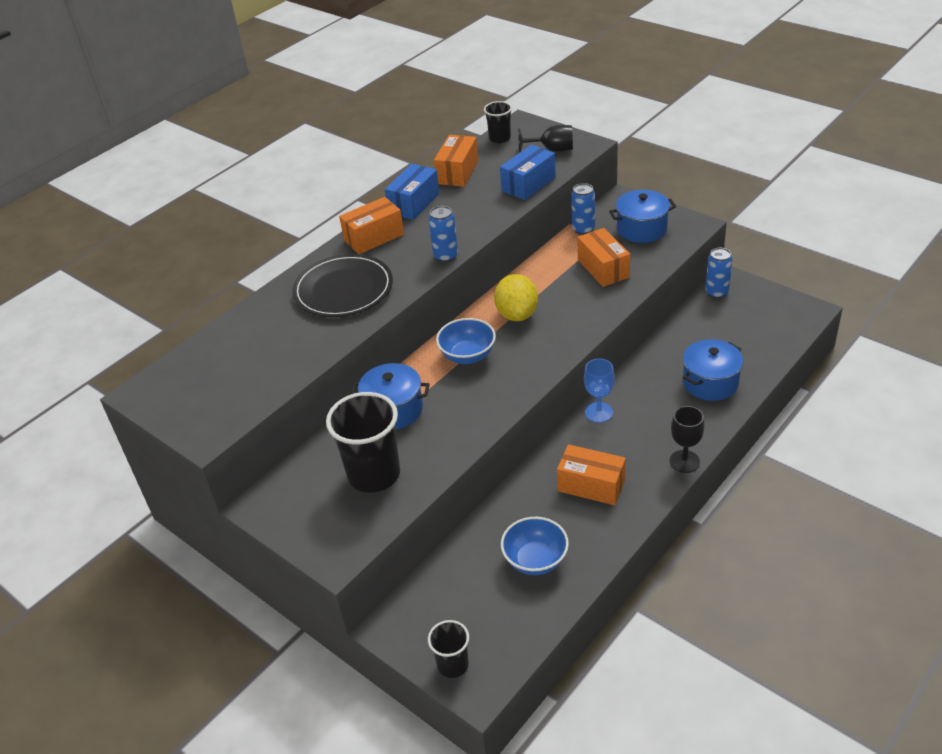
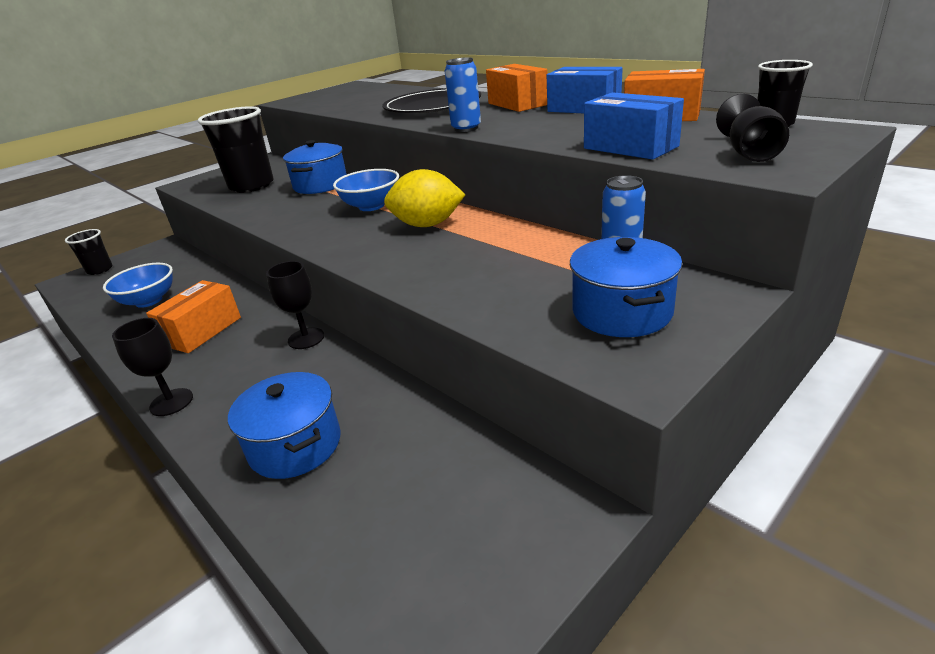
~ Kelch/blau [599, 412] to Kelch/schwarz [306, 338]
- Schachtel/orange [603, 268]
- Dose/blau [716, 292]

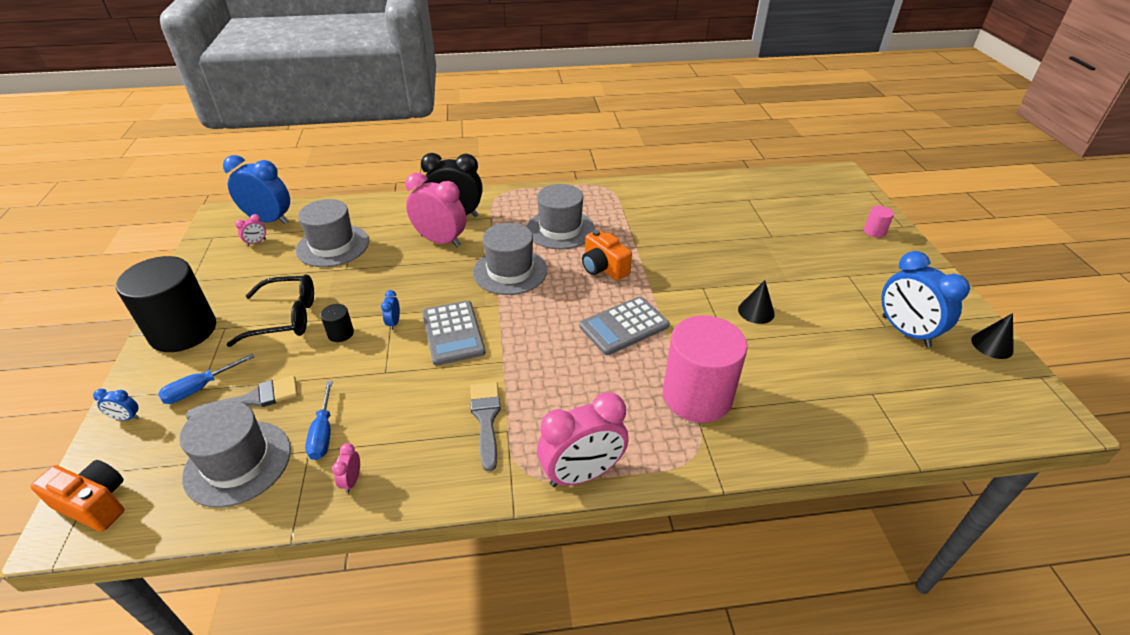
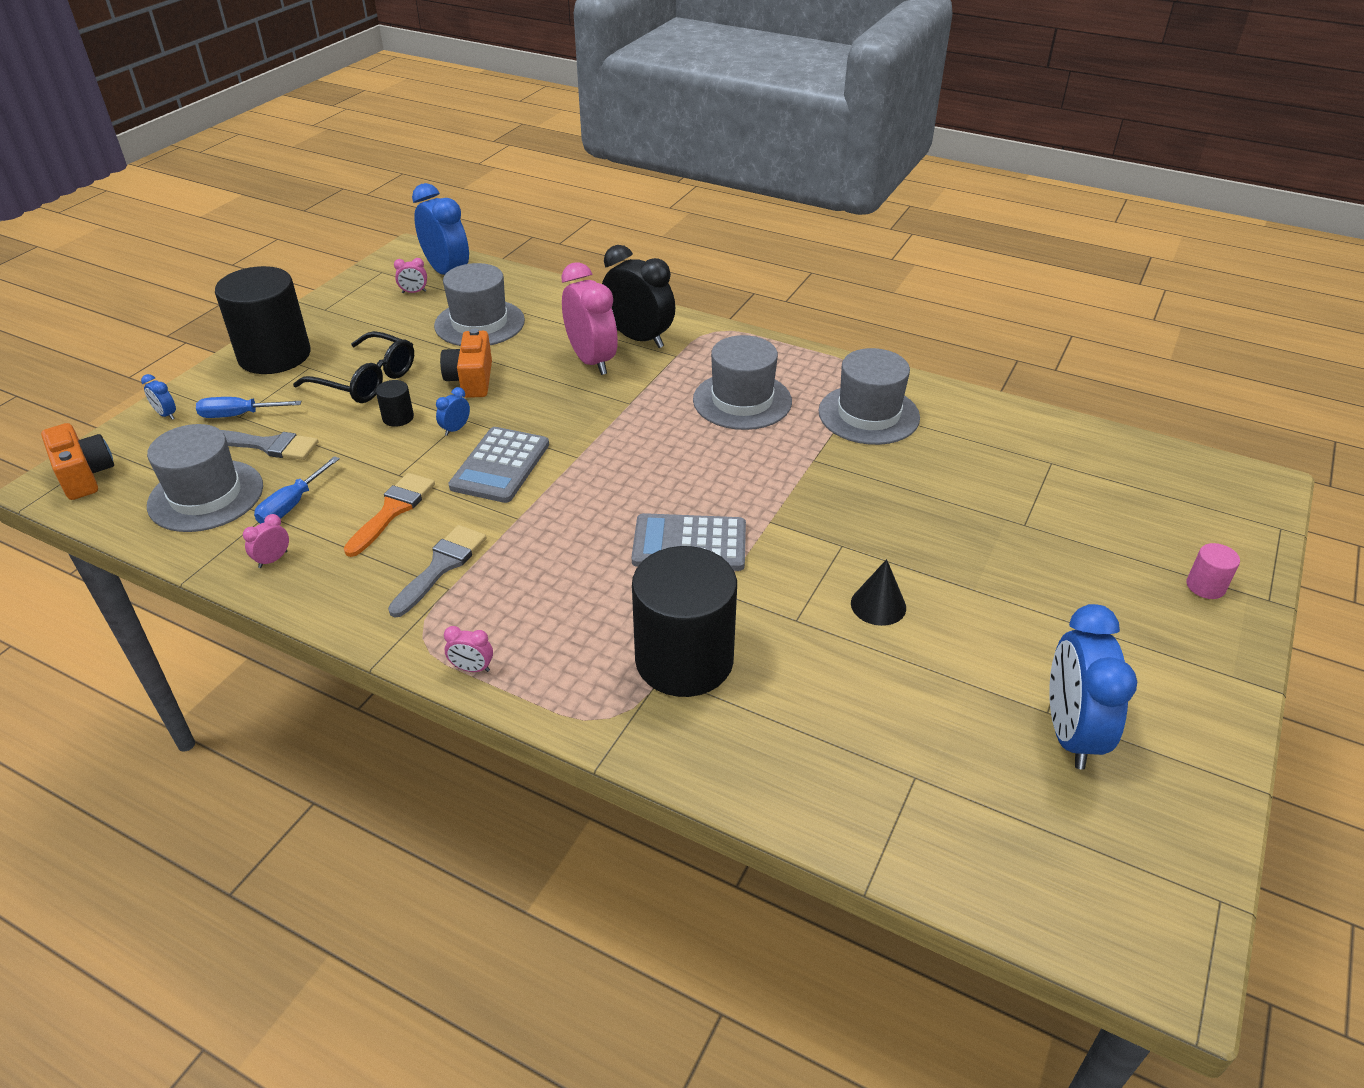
+ Pinsel/orange [392, 510]
~ Kamera/orange [603, 268] to [471, 380]
~ Wecker/rosa [582, 474] = [472, 668] x0.42
~ Vollzylinder/rosa [697, 396] to Vollzylinder/schwarz [684, 660]
~ Hut/grau [510, 271] to [868, 414]
- Kegel/schwarz [992, 345]

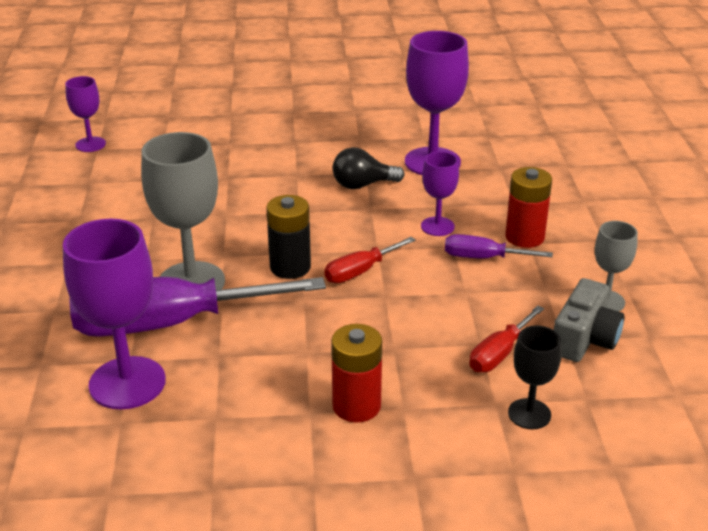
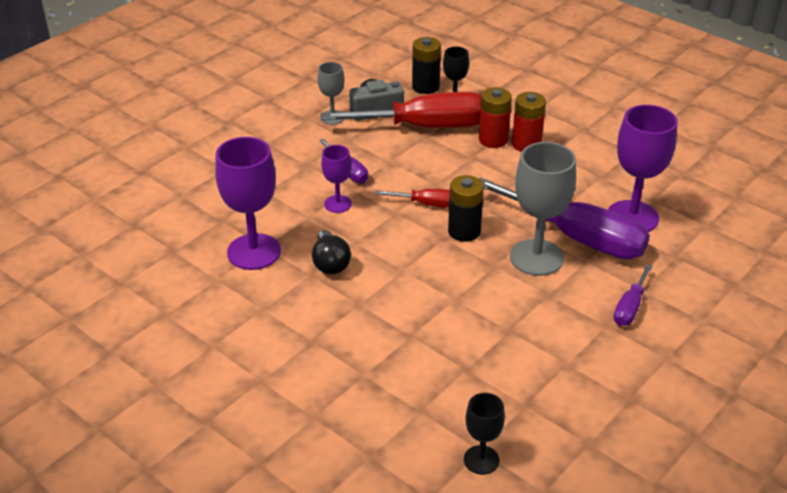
~ Glühbirne/schwarz [362, 185] = [330, 263] 45 degrees clockwise
~ Schraubenzieher/rot [499, 354] = [425, 127] x2.16
+ Batterie/schwarz [425, 87]
~ Kelch/lila [90, 144] to Kelch/schwarz [481, 460]
~ Batterie/rot [524, 237] to [493, 140]
+ Schraubenzieher/lila [630, 308]

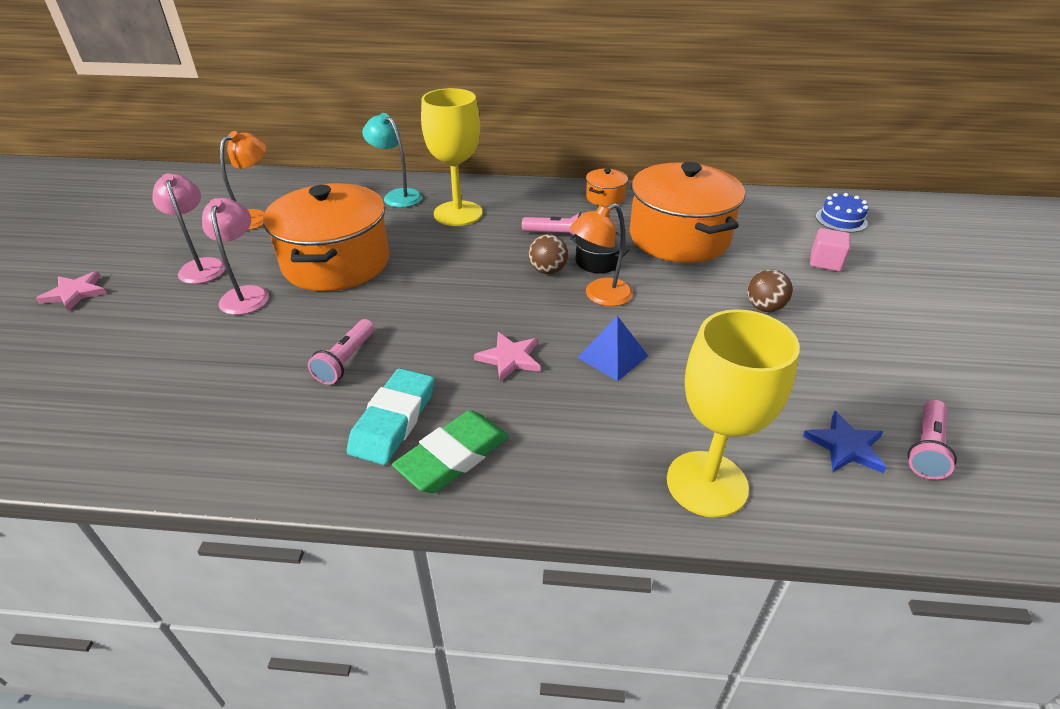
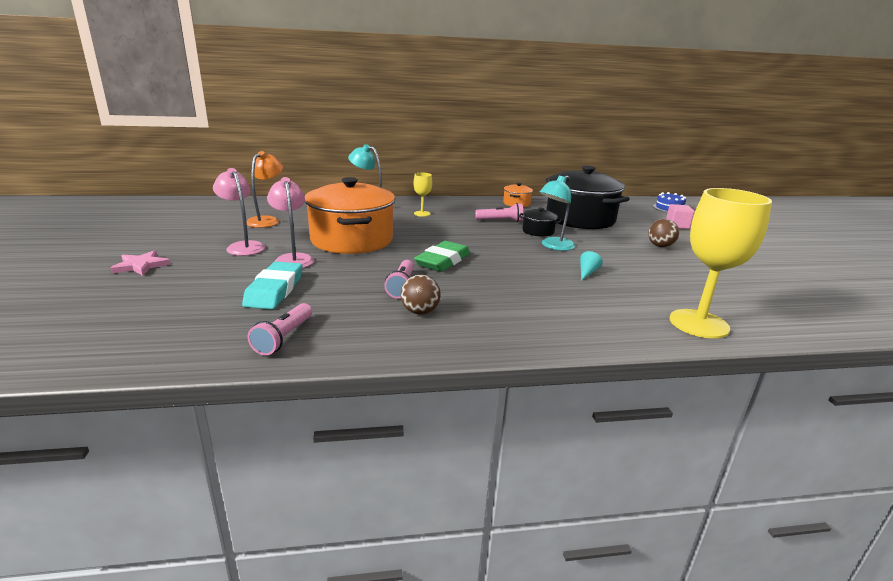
~ Radiergummi/türkis [393, 420] to [274, 290]
~ Taschenlampe/rosa [926, 448] to [284, 338]
~ Ball/braun [547, 271] to [420, 312]
~ Kelch/gelb [458, 213] = [422, 214] x0.47
~ Radiergummi/grün [453, 456] to [443, 261]
~ Lampe/orange [600, 296] to Lampe/türkis [553, 246]
~ Kochtopf/orange [679, 237] to Kochtopf/schwarz [580, 219]
~ Pyramide/blau [612, 356] to Kegel/türkis [587, 272]
- Stern/rosa [510, 358]
- Stern/blau [845, 446]

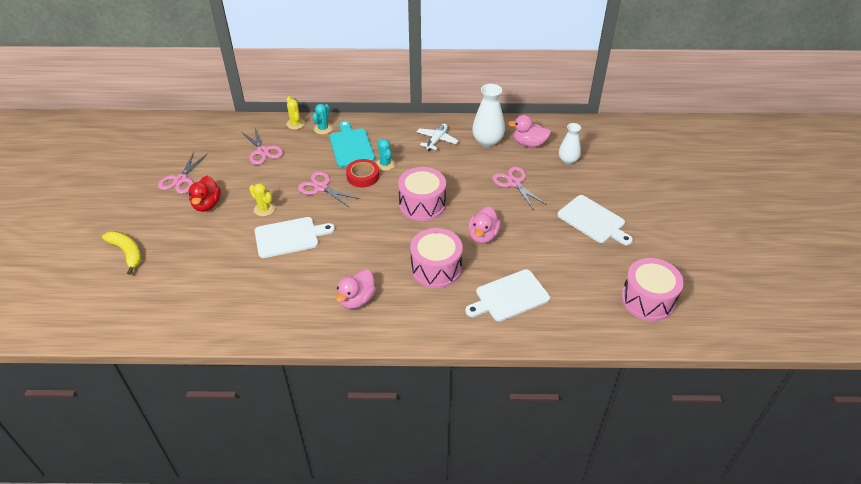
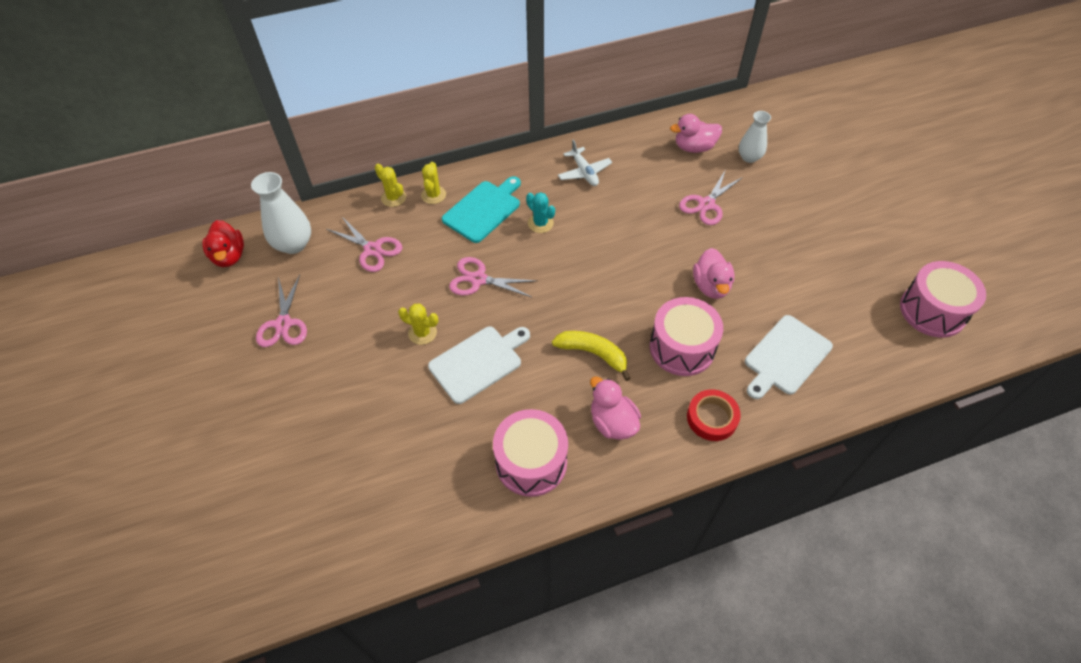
~ Ente/rot [207, 204] to [229, 256]
~ Vase/weiß [487, 141] to [293, 244]
~ Kaktus/türkis [323, 128] to Kaktus/gelb [433, 195]
~ Schneidebrett/türkis [351, 146] = [483, 210] 75 degrees clockwise
~ Trommel/rosa [422, 204] to [531, 462]
~ Banane/gelb [127, 253] to [593, 354]
~ Flugzeug/weiß [437, 140] = [584, 172] 150 degrees clockwise
~ Ente/rosa [357, 300] = [612, 422] 135 degrees clockwise
~ Schere/rosa [514, 183] = [706, 204] 90 degrees counterclockwise
~ Klebeband/rot [363, 176] to [712, 418]
- Schneidebrett/weiß [593, 221]

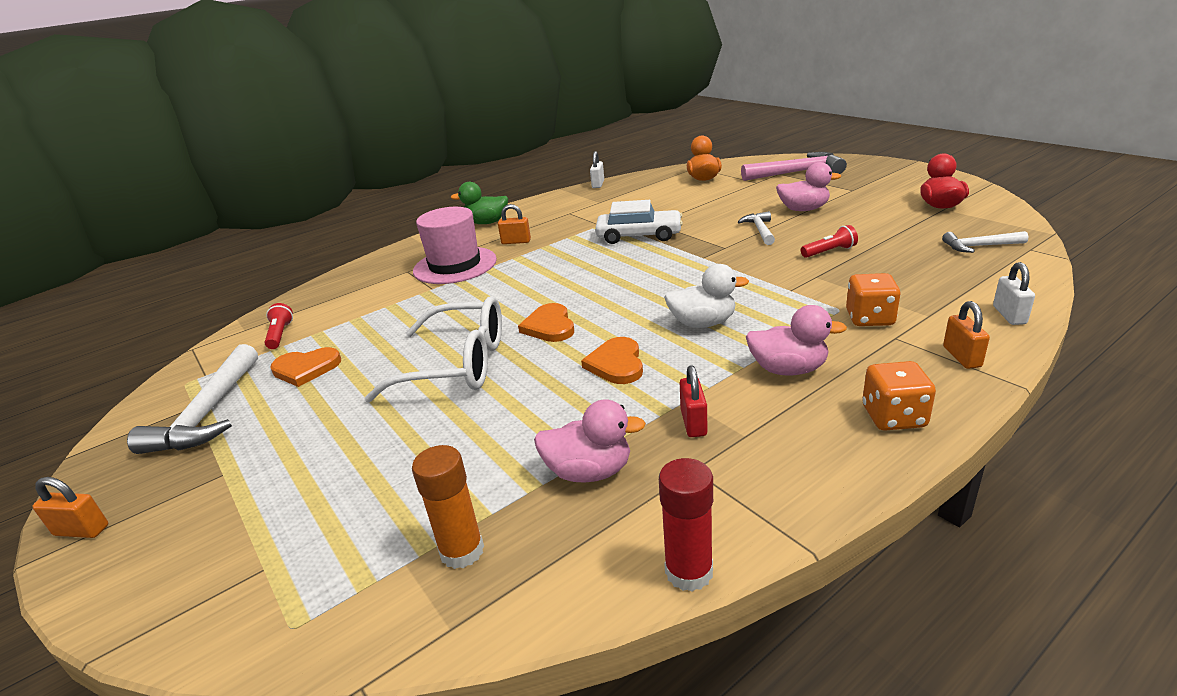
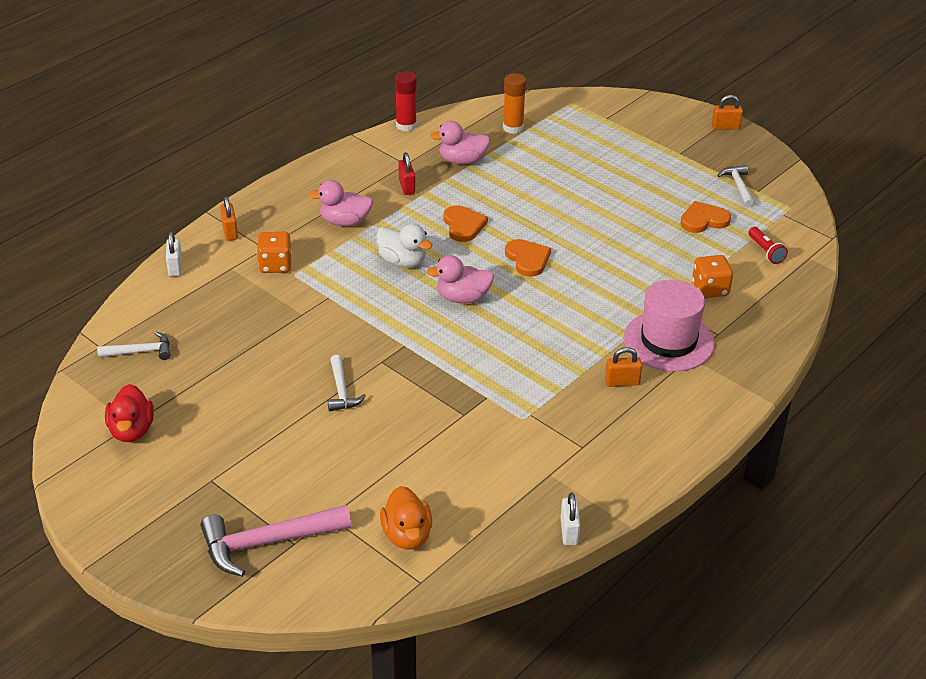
~ Ente/weiß [703, 323] = [402, 261] 135 degrees counterclockwise
~ Ente/rosa [803, 209] to [462, 298]
~ Spielwürfel/orange [893, 417] to [710, 289]
~ Hammer/weiß [208, 413] = [738, 186] x0.56
- Brille/weiß [458, 365]
- Ente/grün [486, 223]
- Auto/weiß [639, 235]
- Taschenlampe/rot [829, 251]

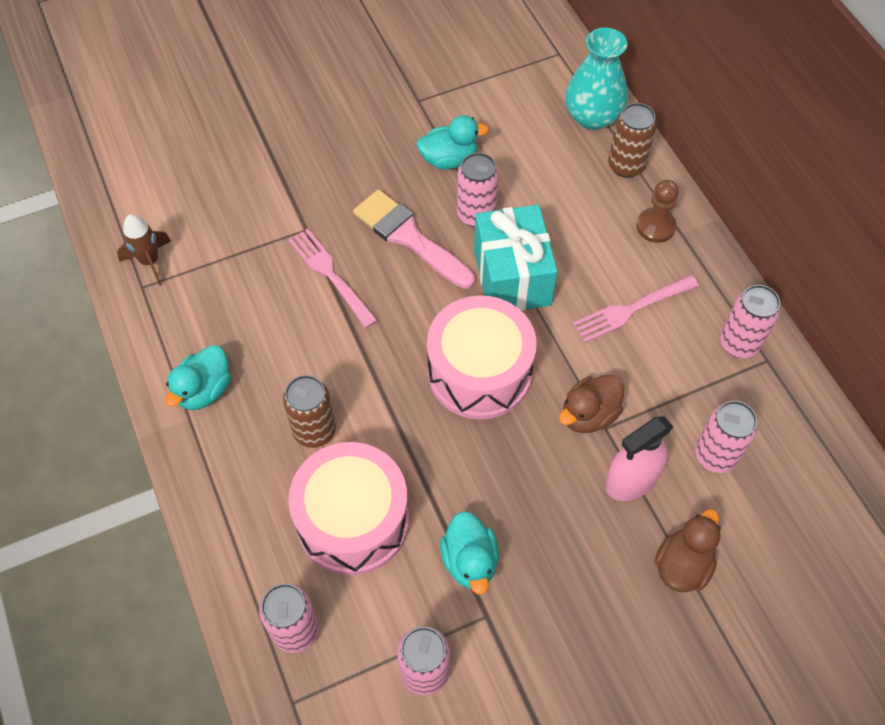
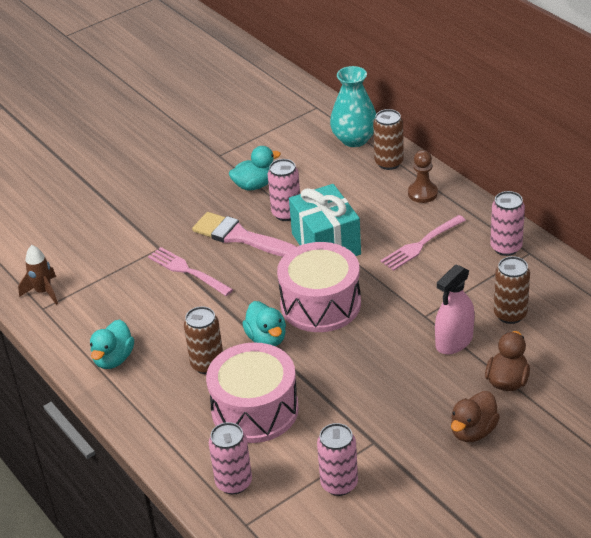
~ Ente/türkis [470, 561] to [267, 338]
~ Ente/braun [588, 415] to [473, 431]
~ Dose/rosa [715, 455] to Dose/braun [510, 314]

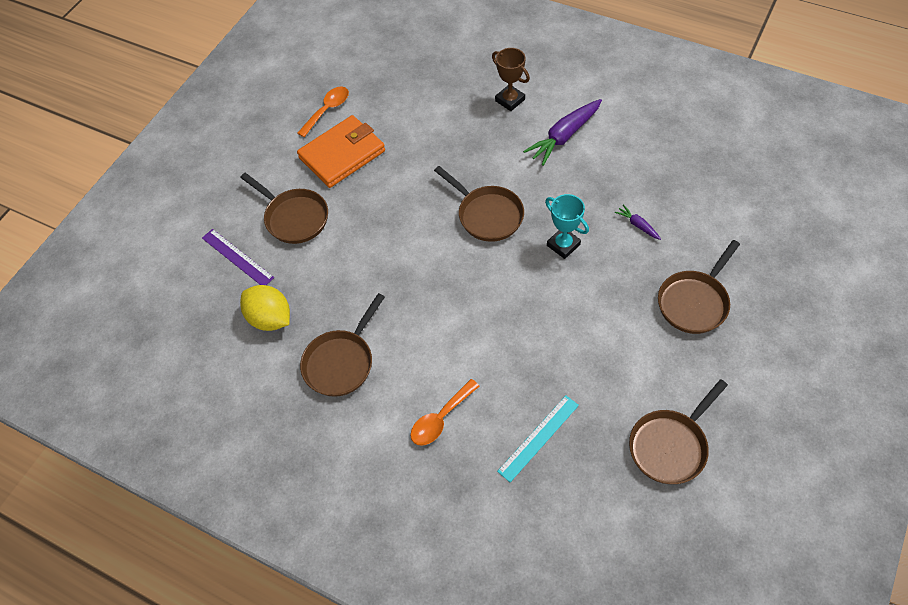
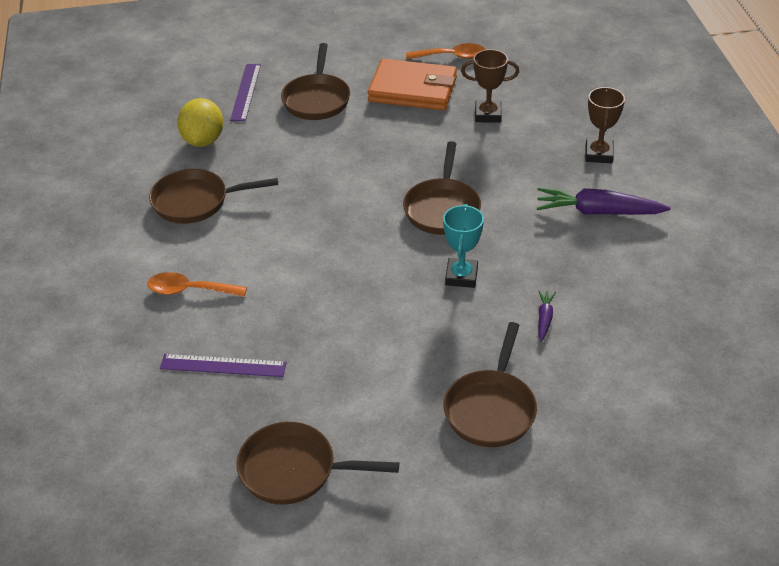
~ Lineal/türkis [538, 438] to Lineal/lila [223, 365]
~ Pfanne/braun [694, 302] = [491, 409] 75 degrees counterclockwise
+ Pokal/braun [488, 115]

